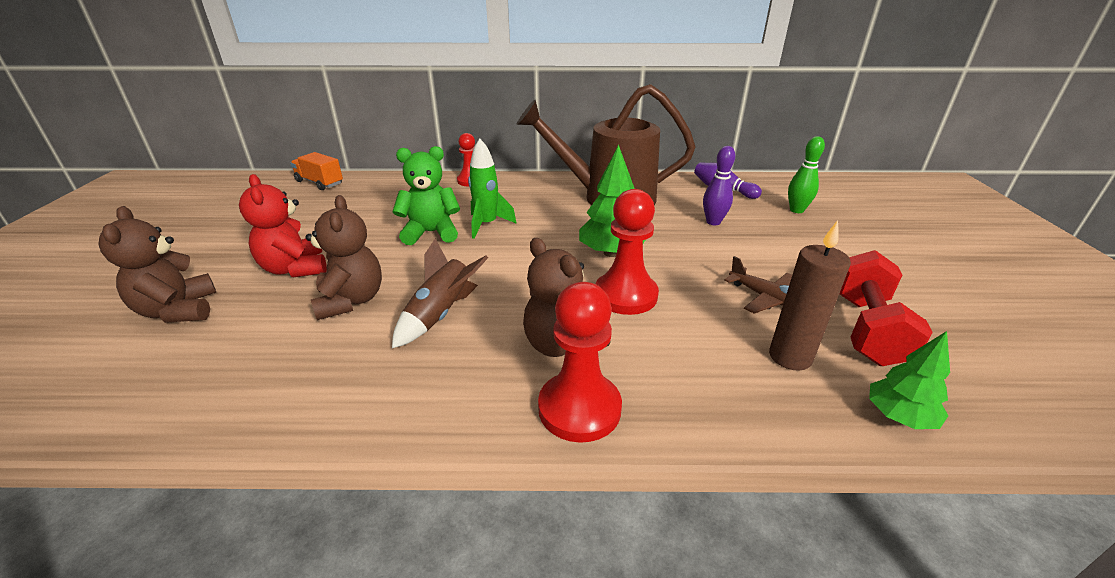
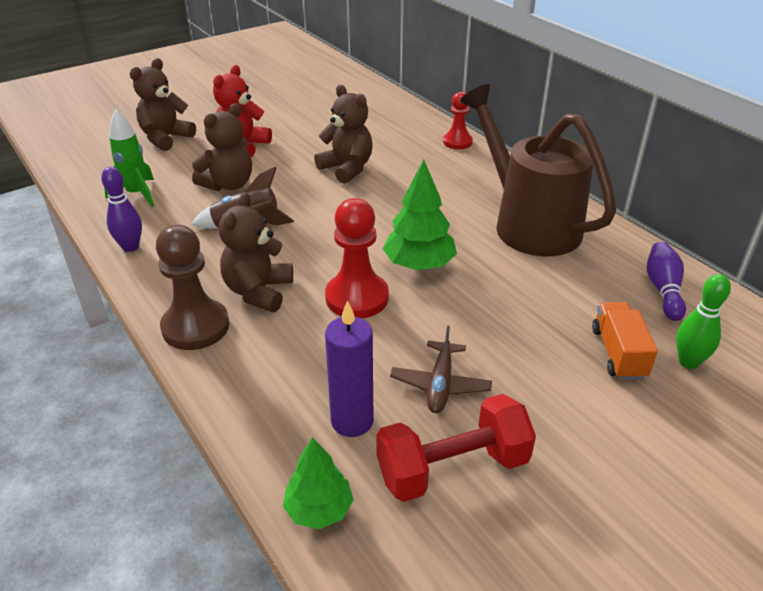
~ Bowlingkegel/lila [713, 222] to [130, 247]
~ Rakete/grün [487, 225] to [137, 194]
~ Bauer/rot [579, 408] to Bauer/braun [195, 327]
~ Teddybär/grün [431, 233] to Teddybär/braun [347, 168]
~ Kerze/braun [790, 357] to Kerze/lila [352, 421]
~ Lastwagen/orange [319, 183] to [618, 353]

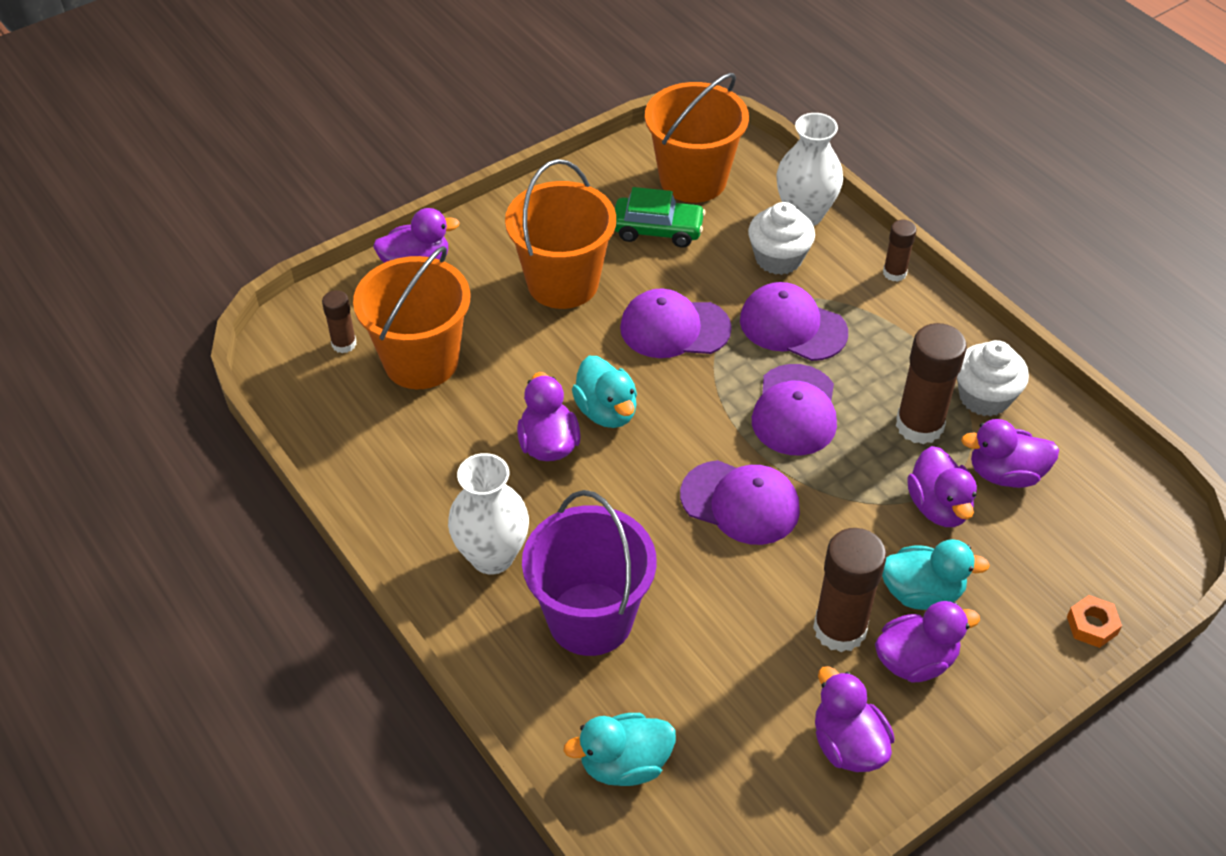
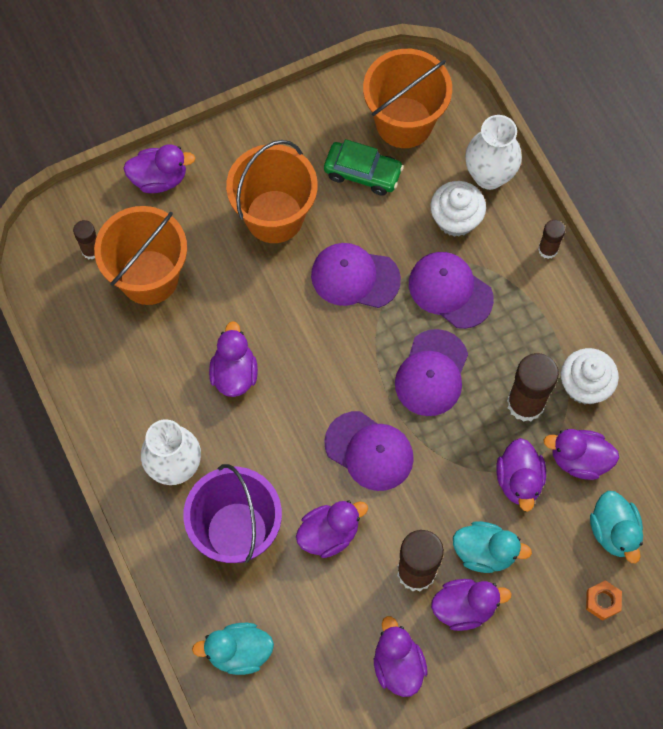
+ Ente/lila [329, 534]
~ Ente/türkis [606, 411] to [614, 531]

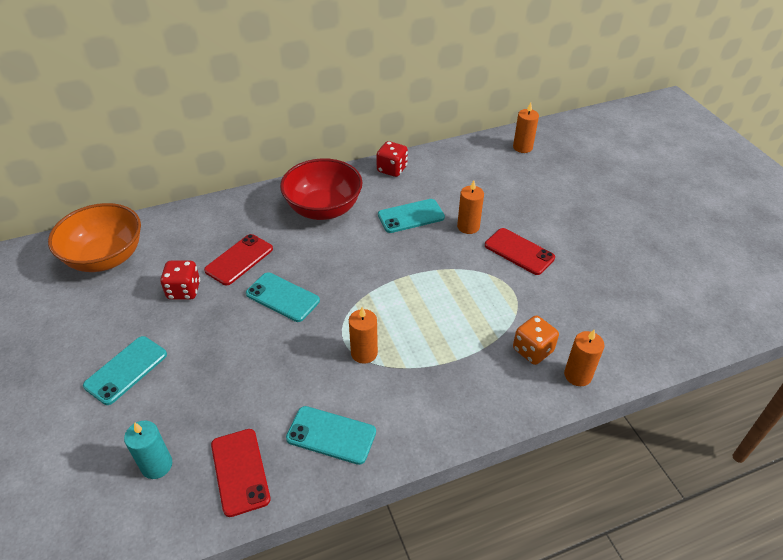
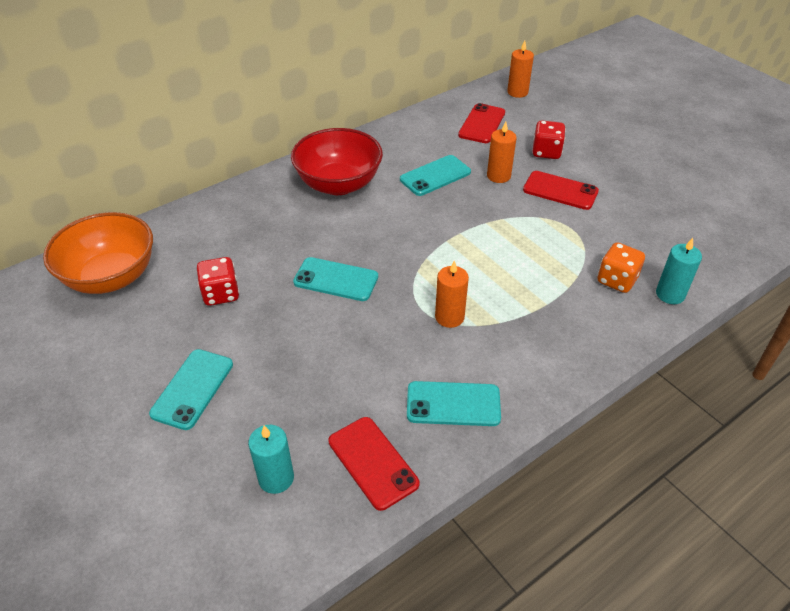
~ Handy/rot [239, 260] to [482, 124]
~ Spielwürfel/rot [392, 169] to [546, 152]
~ Kerze/orange [578, 375] to Kerze/türkis [670, 294]

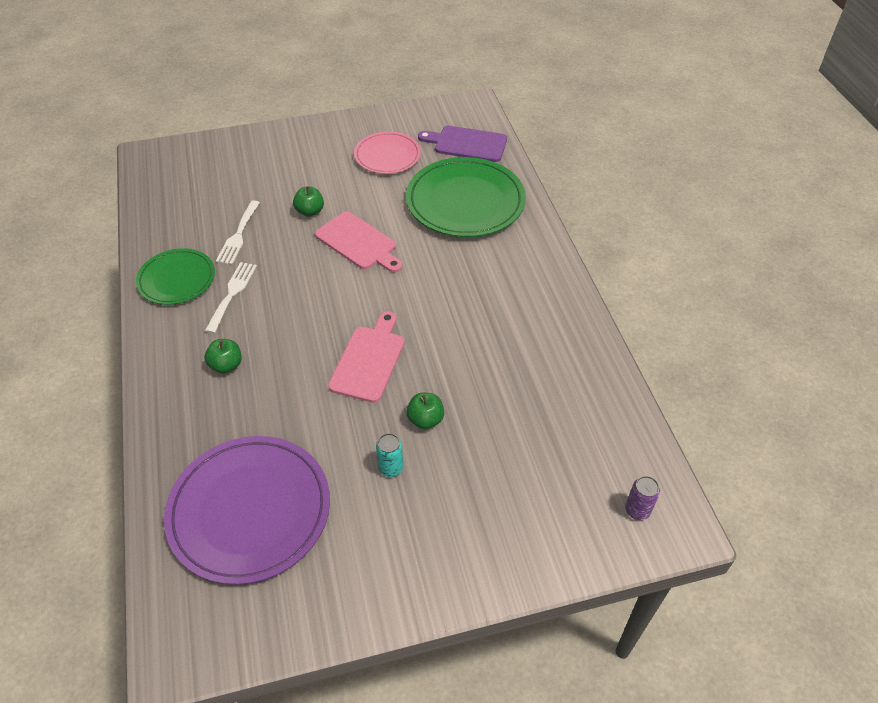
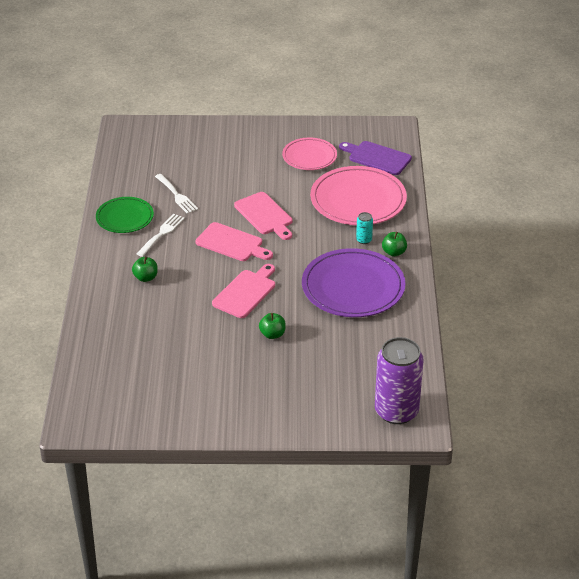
~ Gabel/weiß [238, 235] = [177, 195] 60 degrees counterclockwise
+ Schneidebrett/rosa [232, 243]
~ Teller/lila [250, 511] to [353, 287]
~ Teller/grün [465, 201] to Teller/rosa [358, 200]
~ Dose/türkis [391, 468] to [364, 240]
~ Dose/lila [637, 510] = [396, 411] x2.43
~ Apfel/grün [310, 211] to [394, 252]

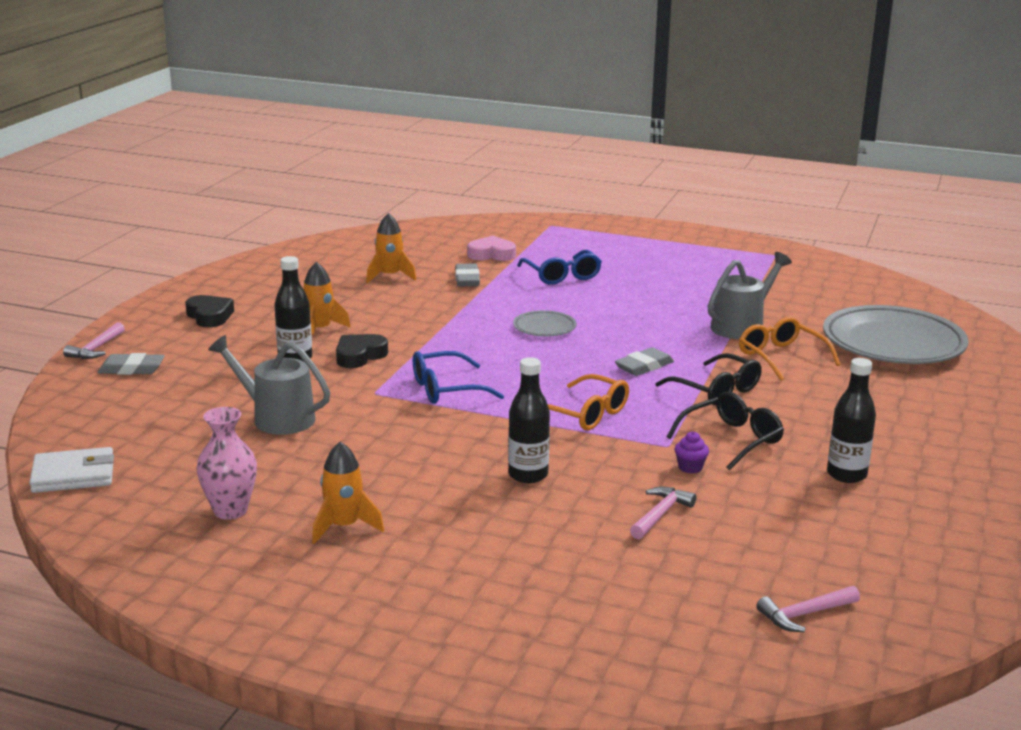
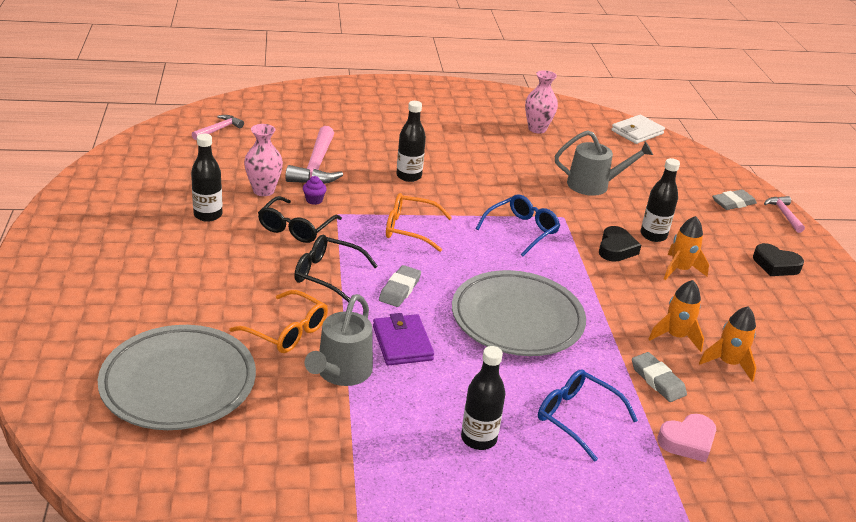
+ Vase/rosa [263, 190]
~ Hammer/rosa [660, 514] = [316, 166] x1.77
+ Geldbörse/lila [402, 343]
~ Teller/grau [544, 328] = [517, 319] x2.17
+ Flasche/schwarz [478, 438]
~ Rakete/orange [344, 527] to [675, 336]

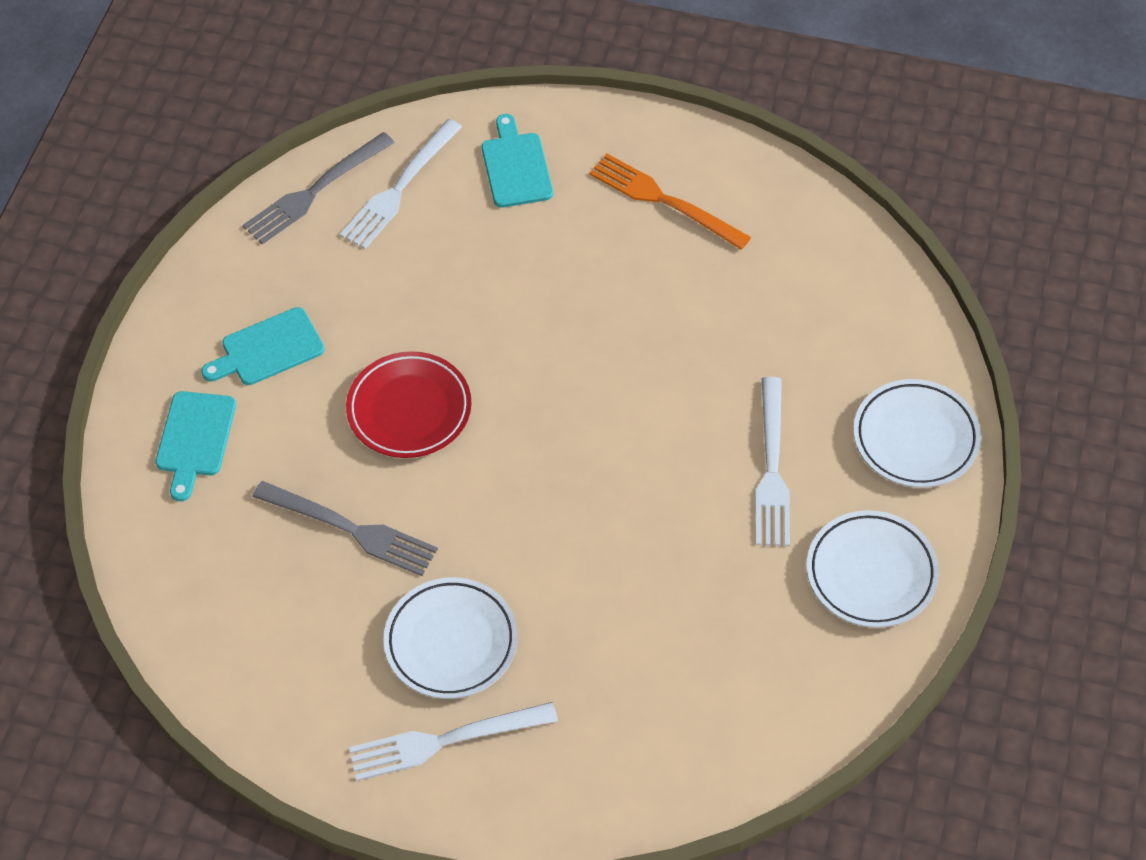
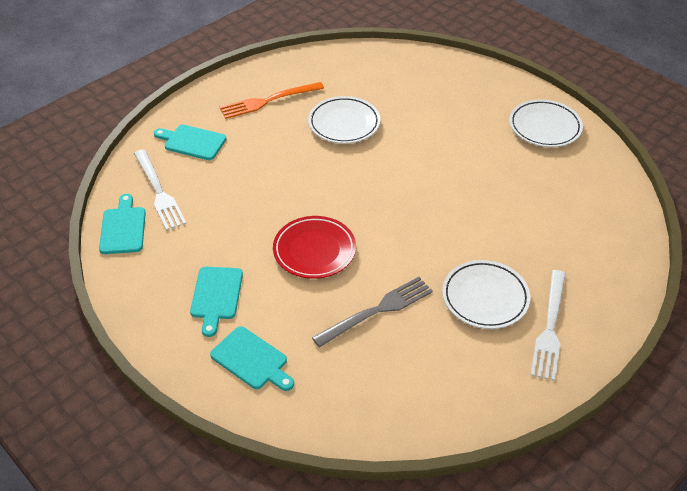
~ Gabel/grau [315, 191] to Schneidebrett/türkis [123, 228]
~ Teller/weiß [915, 438] to [344, 123]
- Gabel/weiß [771, 469]

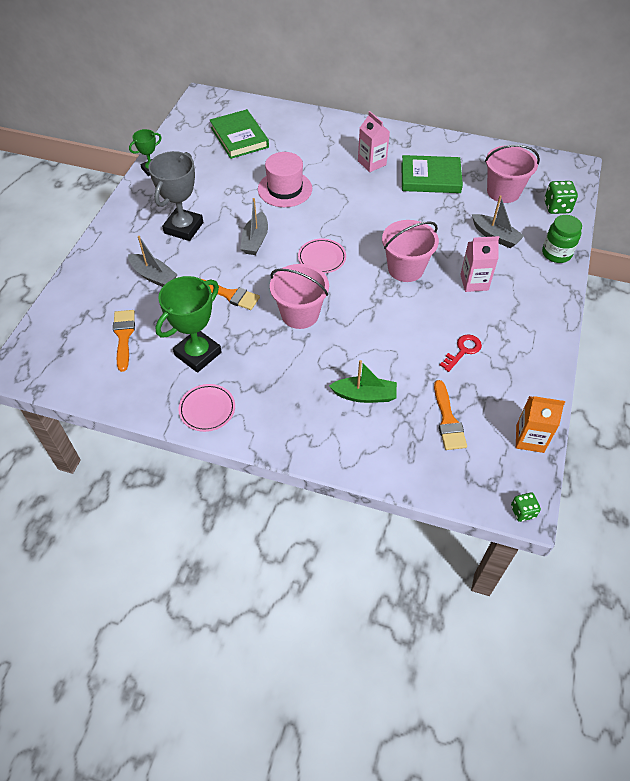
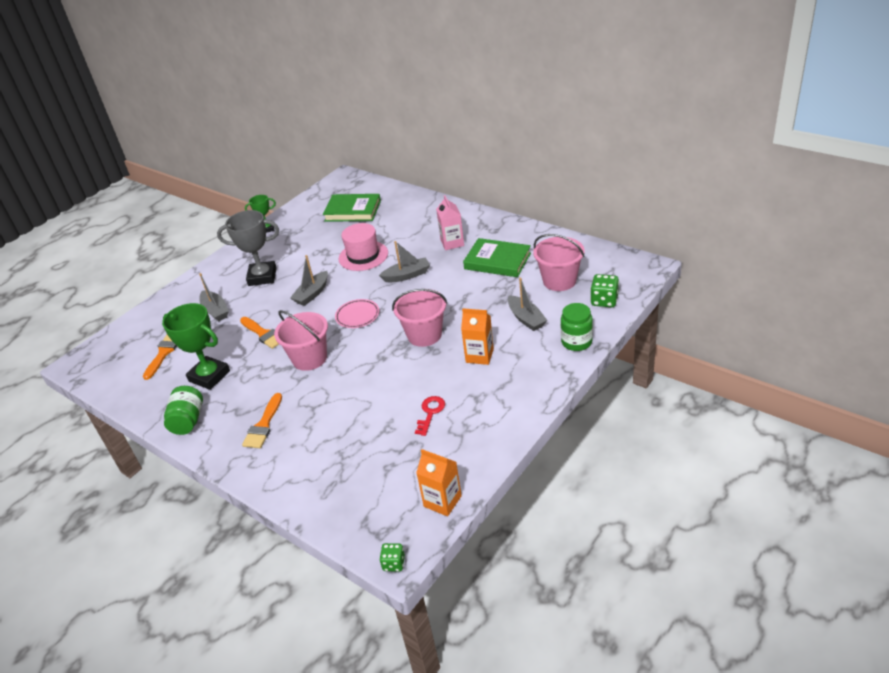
~ Pokal/grün [198, 354] = [209, 376] 60 degrees clockwise
~ Teller/rosa [207, 409] to Einmachglas/grün [188, 420]
~ Pokal/grau [183, 228] = [262, 277] 45 degrees clockwise
~ Pinsel/orange [448, 420] to [263, 425]
~ Buch/grün [239, 137] = [353, 211] 75 degrees counterclockwise
+ Boot/grau [407, 275]
~ Schlüssel/rot [463, 351] = [430, 413] 45 degrees counterclockwise
~ Getränkekarton/rosa [474, 282] to Getränkekarton/orange [479, 356]
- Boot/grün [364, 395]

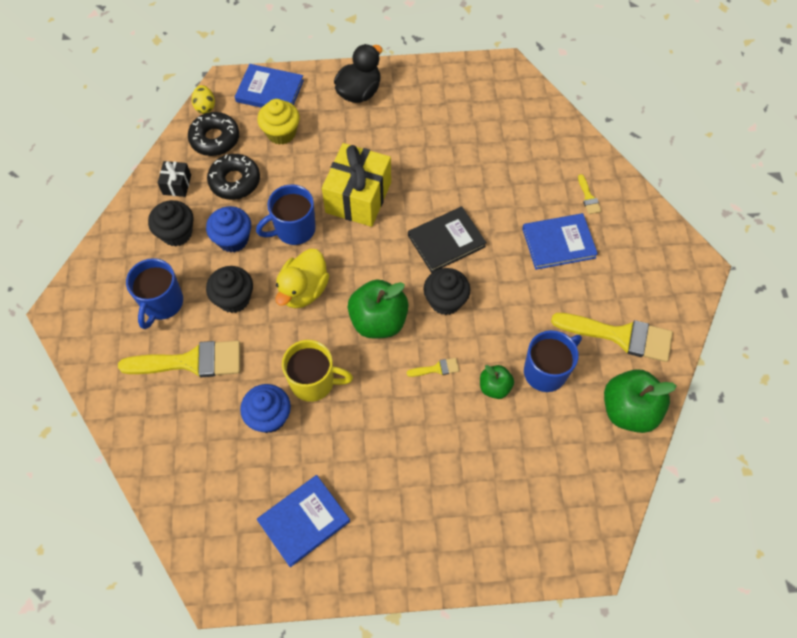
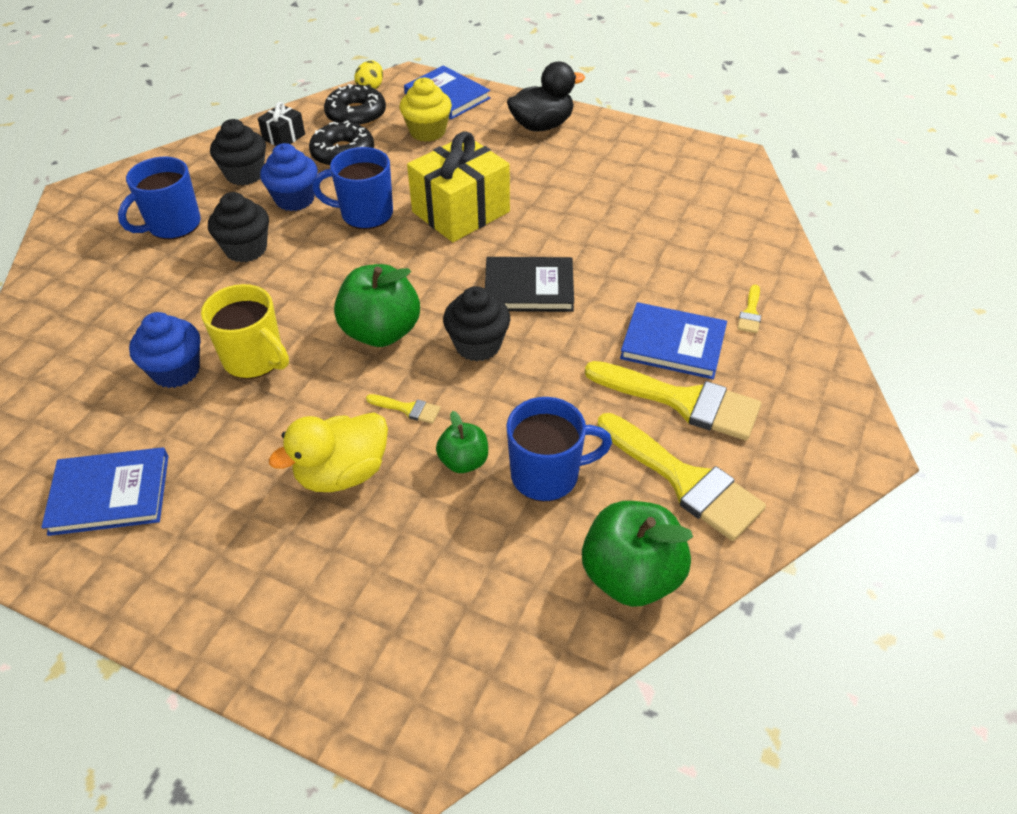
~ Ente/gelb [303, 290] to [342, 473]
~ Pinsel/gelb [191, 361] to [683, 401]

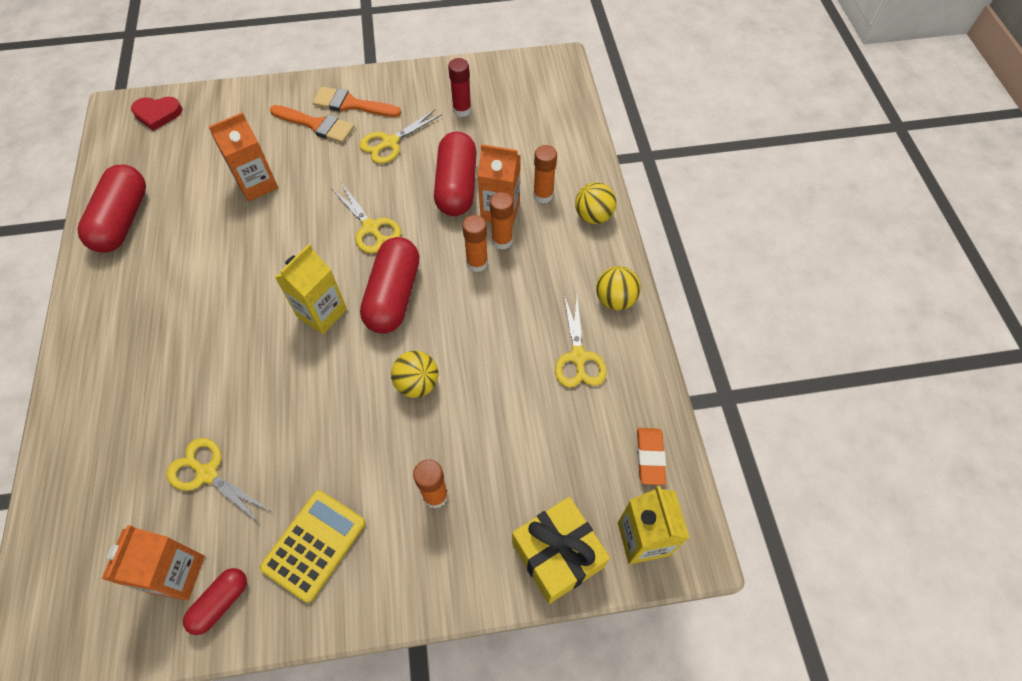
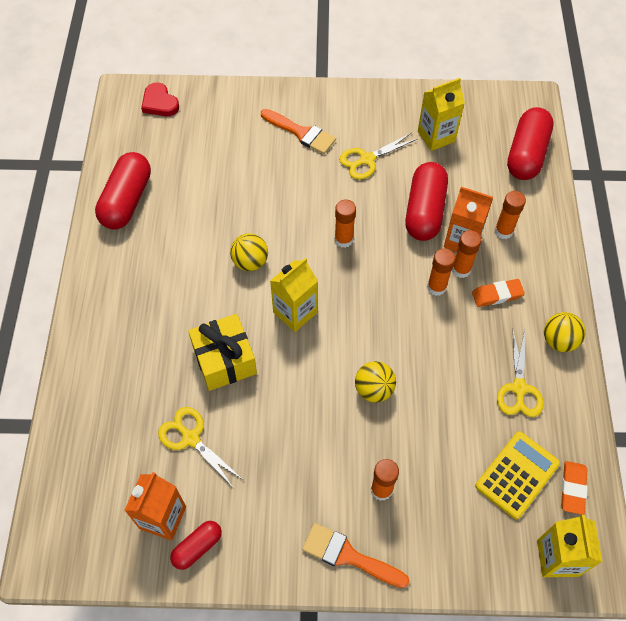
~ Herz/rot [157, 114] = [159, 103] 45 degrees clockwise
~ Geschenk/gelb [557, 555] to [224, 360]
~ Ball/gelb [593, 216] to [250, 262]
~ Pinsel/orange [351, 104] to [348, 556]
~ Schere/gelb [371, 228] to Klebestift/orange [343, 239]
~ Klebestift/rot [462, 110] to Getränkekarton/gelb [436, 136]
+ Radiergummi/orange [497, 295]
~ Taschenrechner/gelb [314, 545] to [517, 475]
~ Kapsel/rot [393, 295] to [526, 154]
- Getränkekarton/orange [257, 184]

